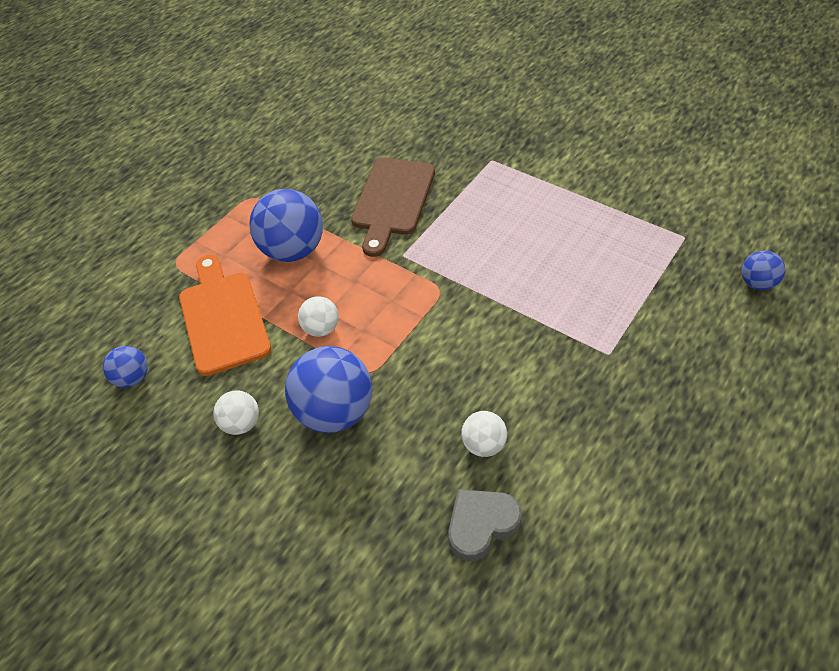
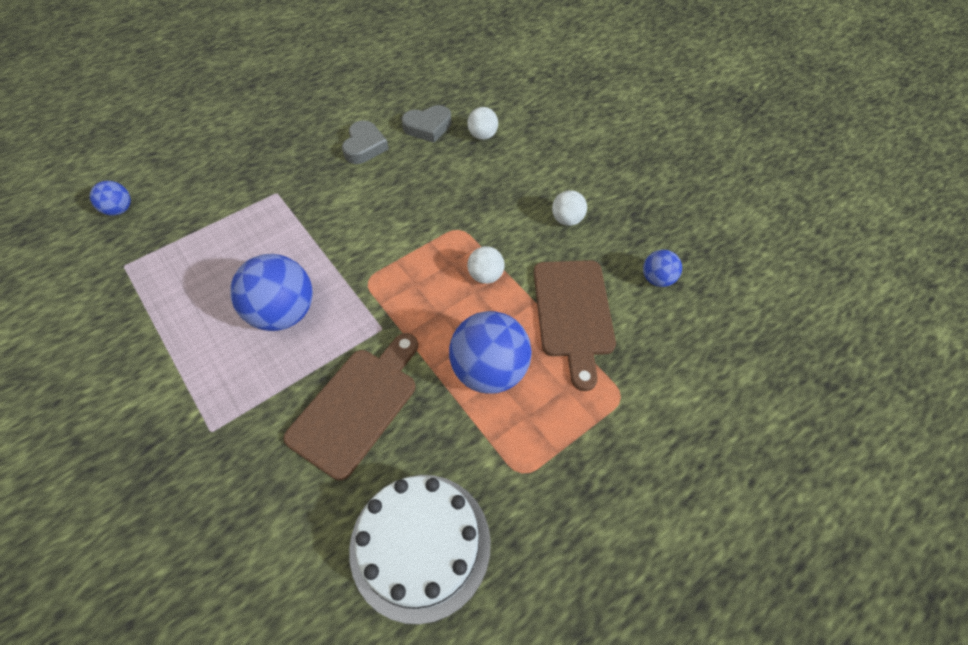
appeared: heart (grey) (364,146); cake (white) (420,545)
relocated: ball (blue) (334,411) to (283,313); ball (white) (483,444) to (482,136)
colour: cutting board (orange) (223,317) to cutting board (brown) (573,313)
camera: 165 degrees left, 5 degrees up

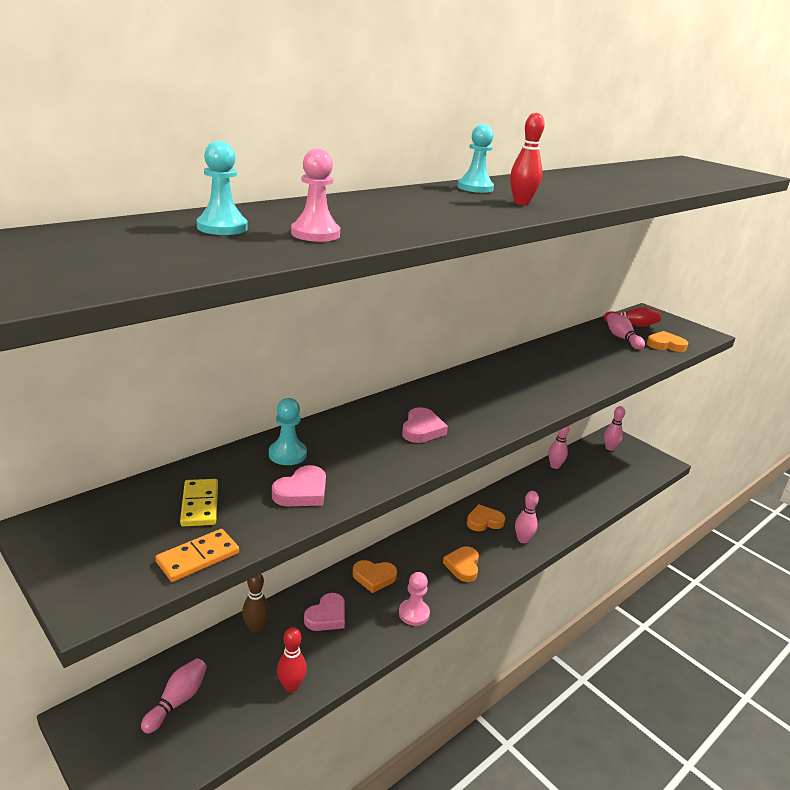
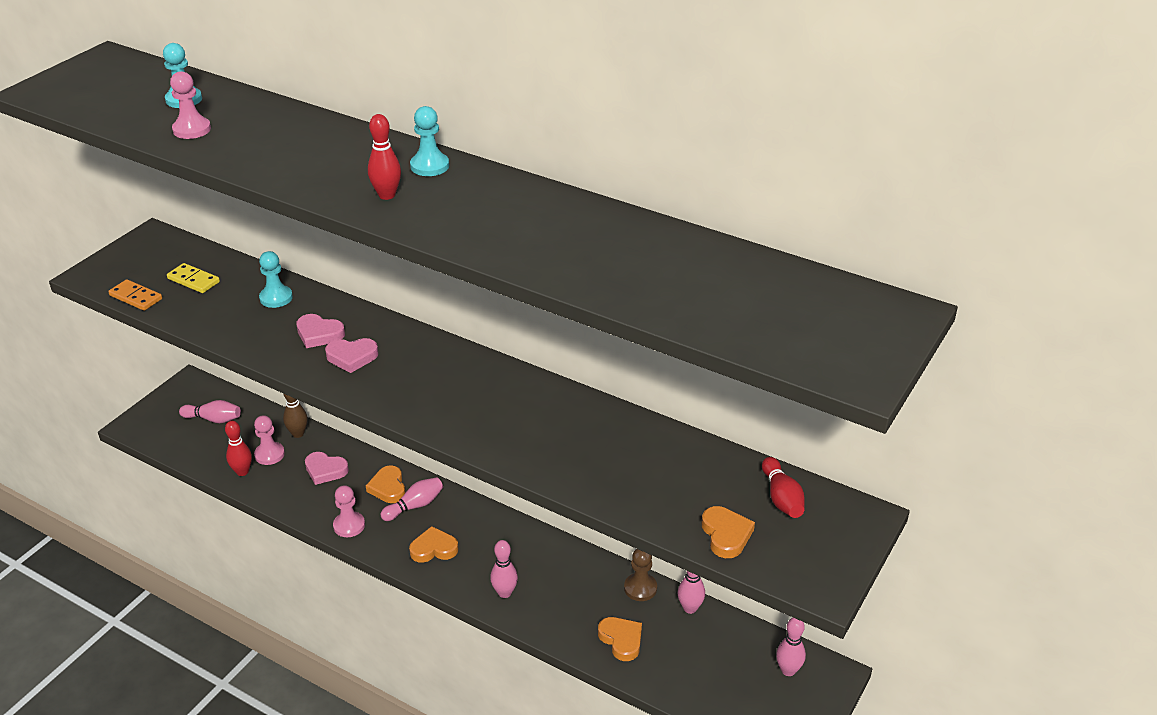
appeared: pawn (pink) (269,454); pawn (brown) (640,588)
relocated: heart (pink) (302,492) to (319,334); bowling pin (pink) (622,338) to (415,506); heart (orange) (484,521) to (621,640)
spun: domino (yellow) (199,505) = (193,280) 60 degrees clockwise
camera: 75 degrees right, 10 degrees up

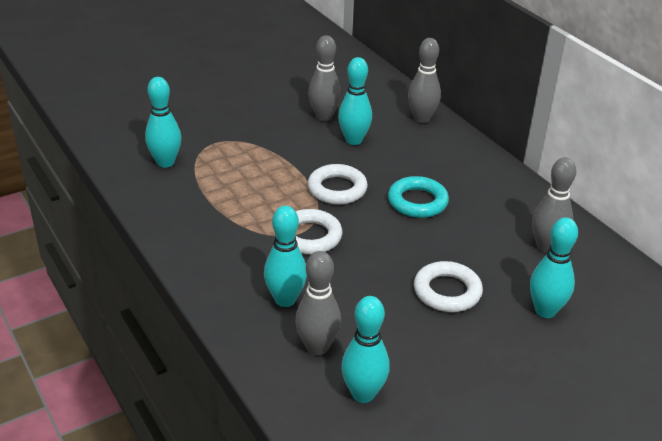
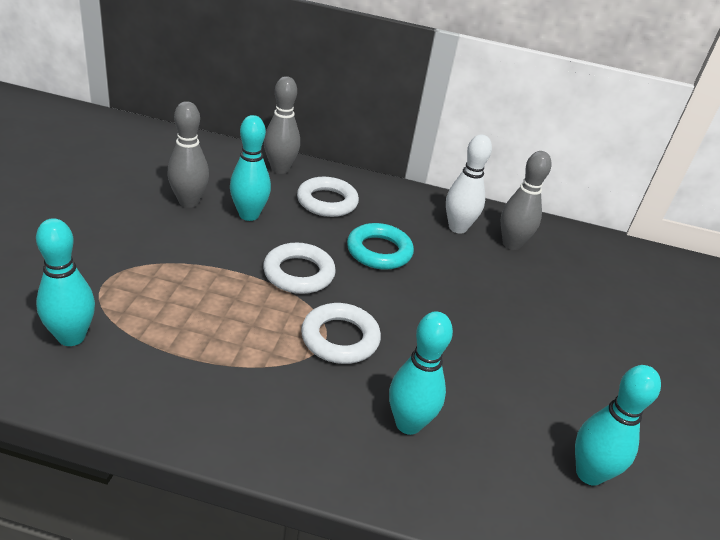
missing: bowling pin (grey) (317,347); bowling pin (turquoise) (545,311)
appeared: bowling pin (white) (457,228)
relocated: ring (white) (447,291) to (327,202)
camera: 50 degrees left, 0 degrees up

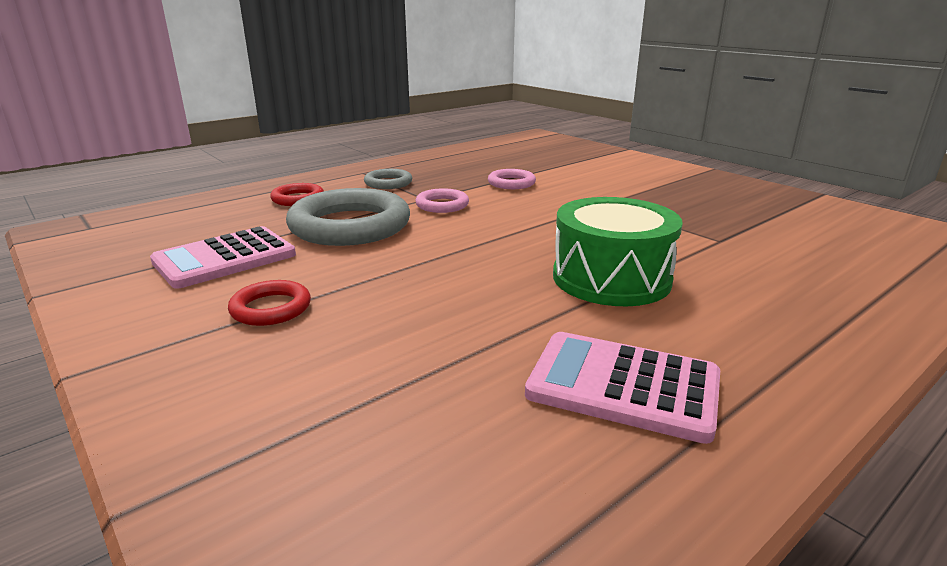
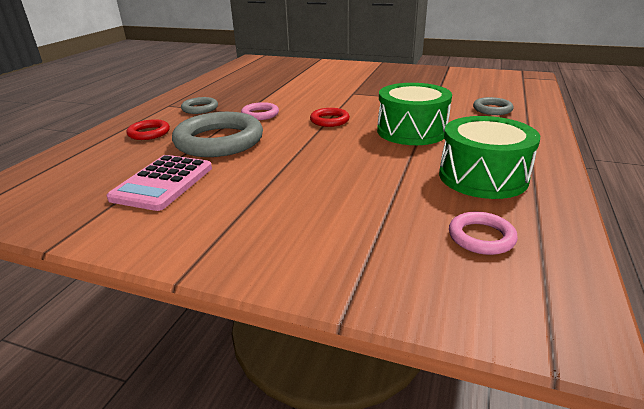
appeared: ring (grey) (492,109)
relocated: ring (red) (271,308) to (329,120); ring (pink) (511,183) to (481,237)
exchanged: calculator (pink) (623,386) to drum (green) (482,177)
camera: 30 degrees left, 5 degrees up

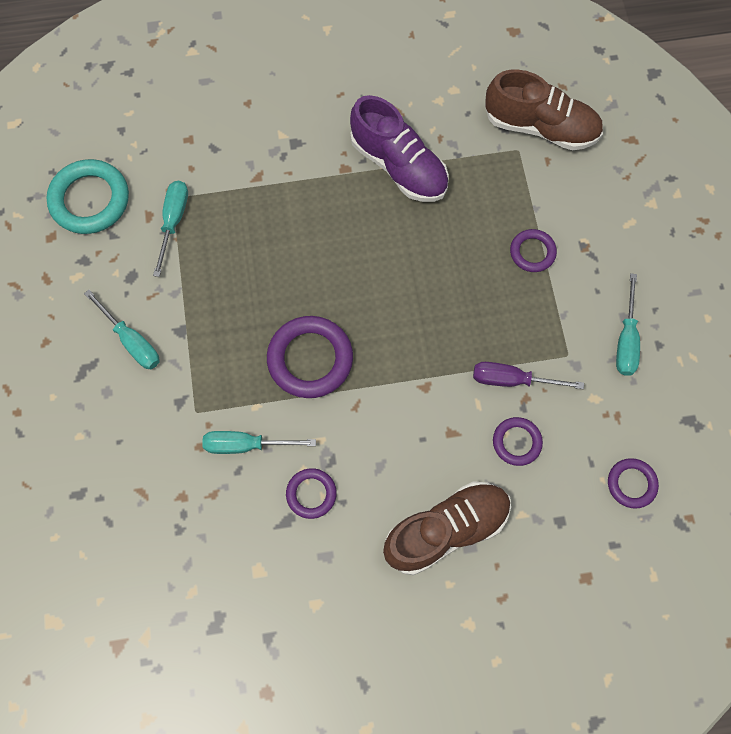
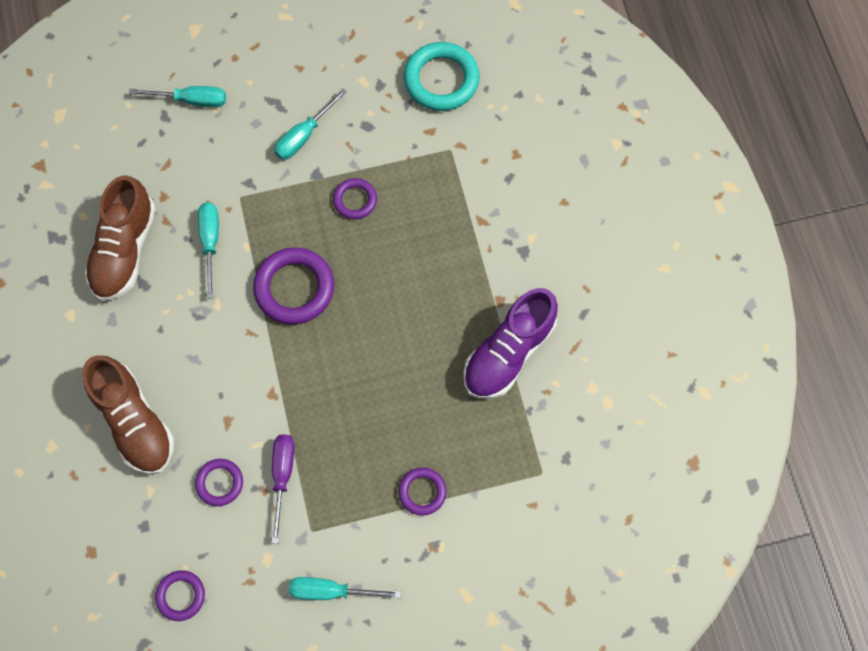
relocated: shoe (brown) (540,127) to (125,250); screwdriver (turquoise) (173,222) to (191,100); ring (purple) (311,494) to (355,200)
camera: 85 degrees right, 0 degrees up

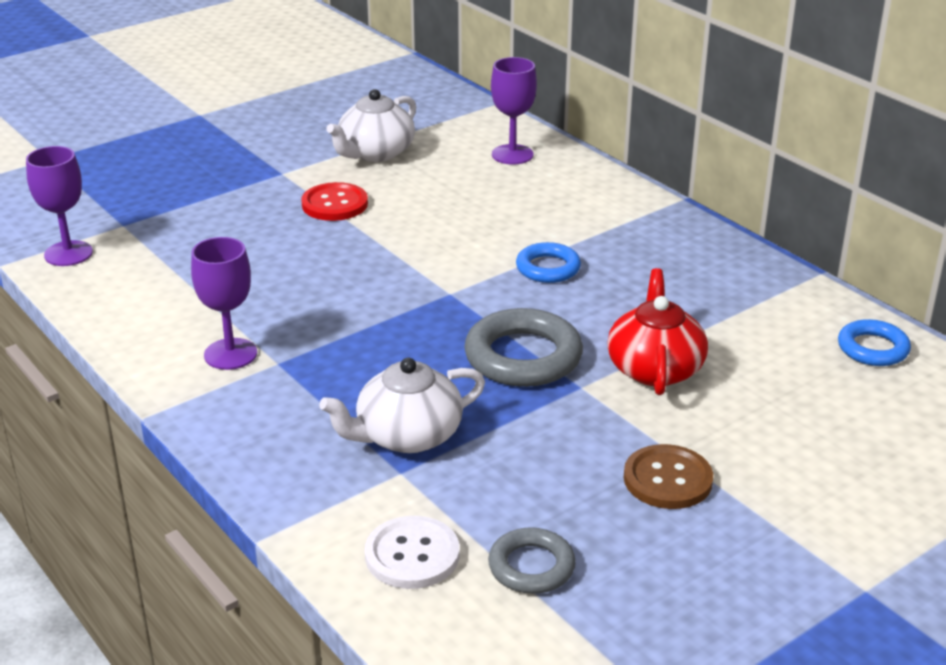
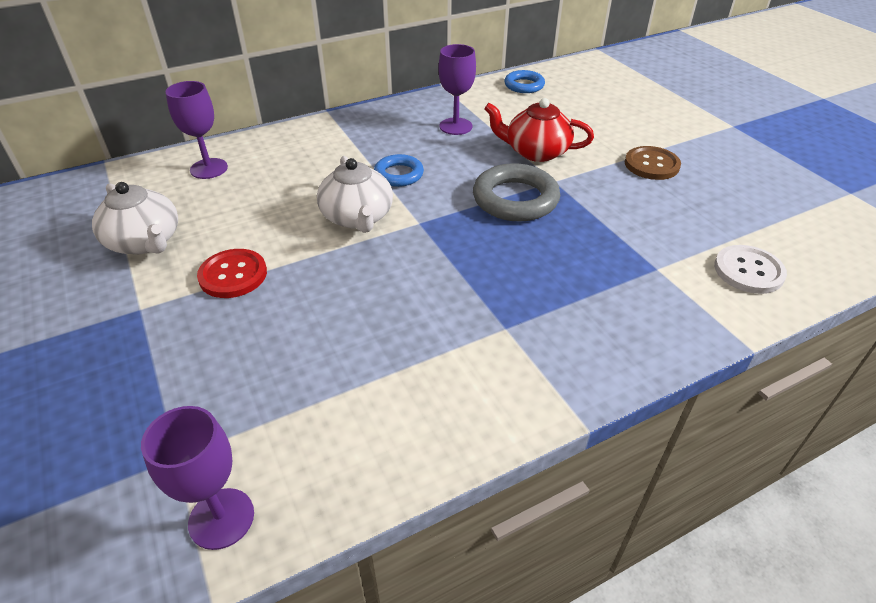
missing: ring (grey) (531,567)
relocated: teapot (white) (407,436) to (357,217); goblet (purple) (230,354) to (455,126)
camera: 80 degrees left, 10 degrees up

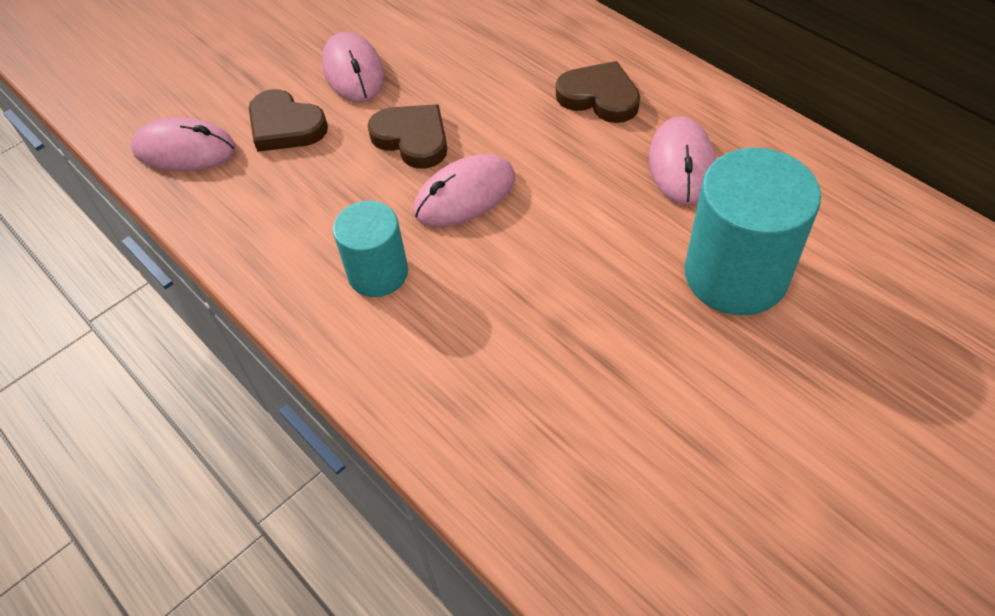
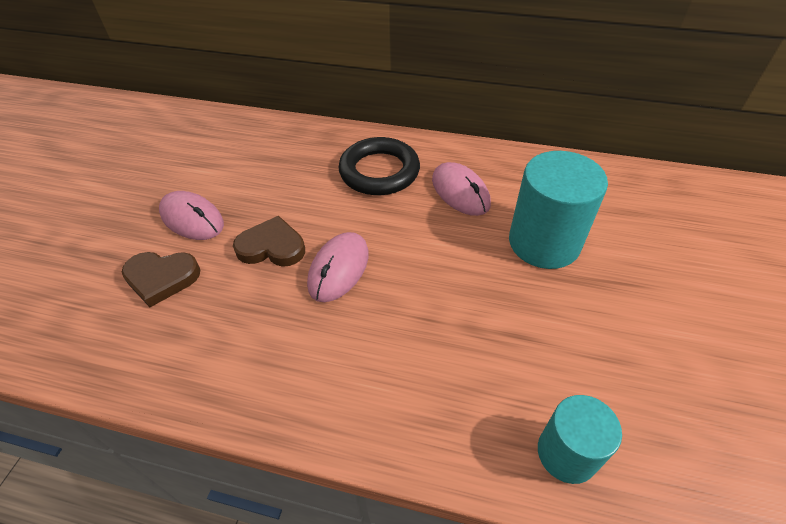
missing: mouse (pink) (184,150)
relocated: cylinder (turquoise) (378,273) to (567,453)
exchanged: heart (brown) (599,97) to ring (black) (379,171)
camera: 35 degrees left, 5 degrees down

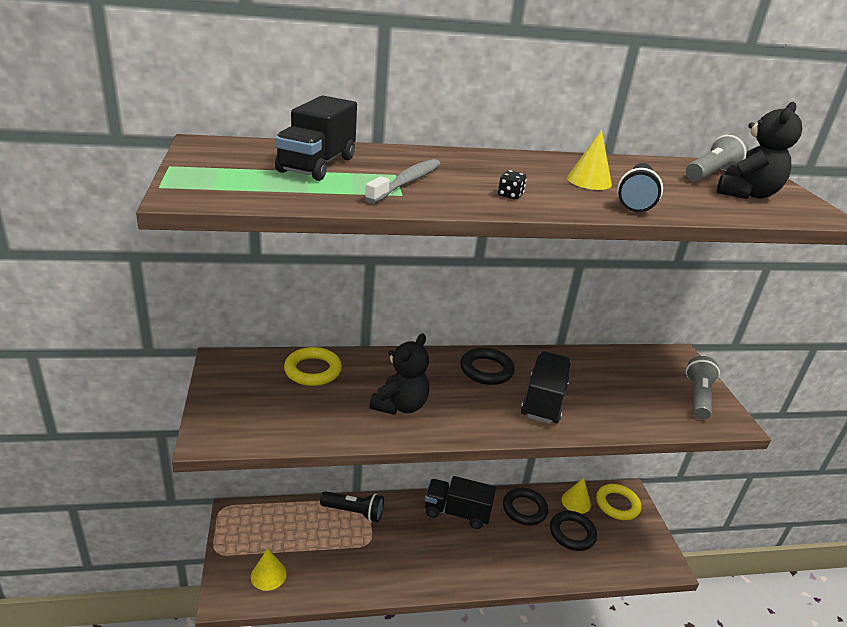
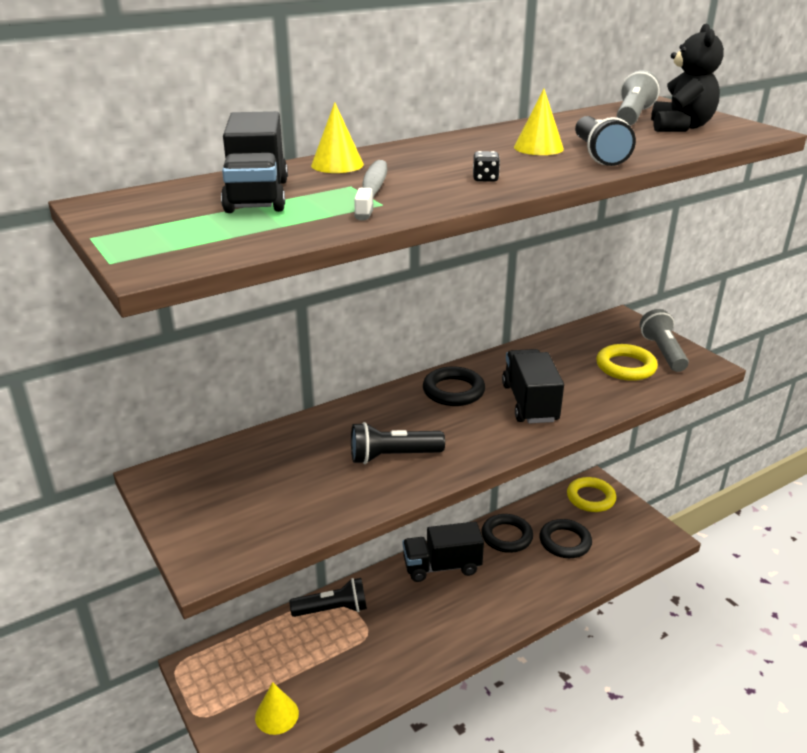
relocated: cone (yellow) (576,502) to (337,164); ring (yellow) (313,370) to (625,367)
exchanged: teddy bear (black) (400,406) to flashlight (black) (392,456)
camera: 20 degrees left, 0 degrees up

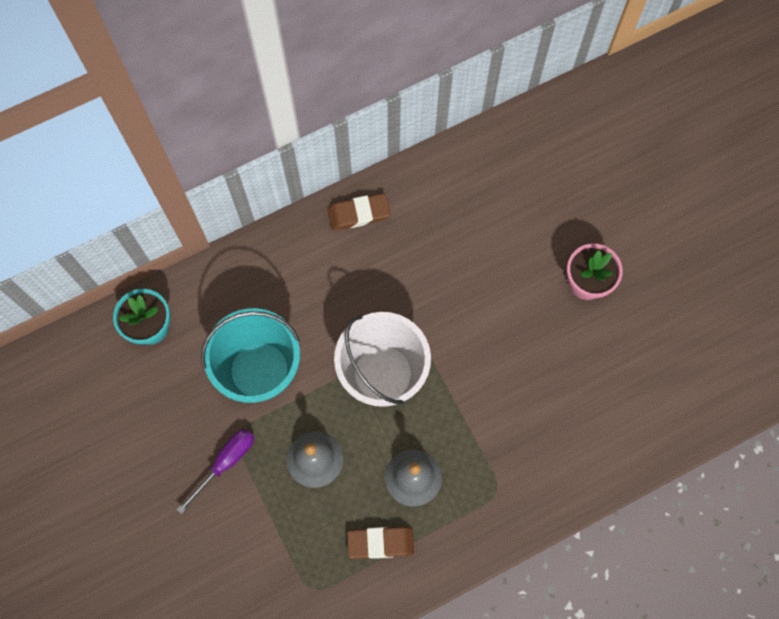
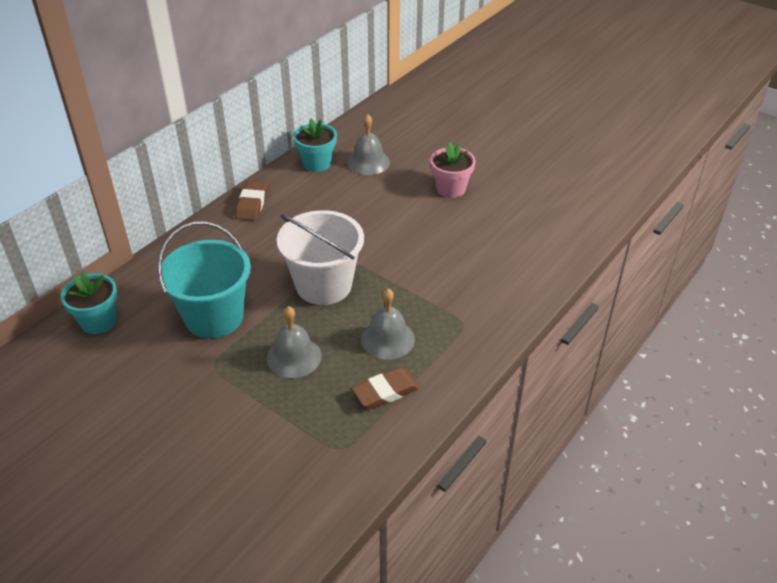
missing: screwdriver (purple) (225,463)
appeared: flower pot (turquoise) (317,163); bell (grey) (368,162)
spun: eraser (brown) (358,214) = (252,204) 45 degrees counterclockwise
camera: 25 degrees left, 30 degrees down

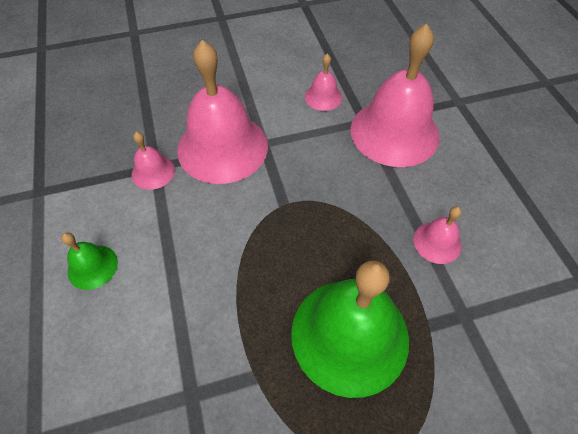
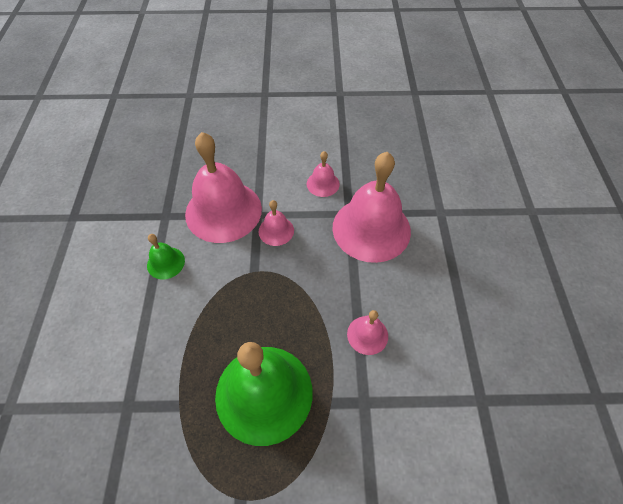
relocated: bell (green) (92,266) to (166,263); bell (pink) (153,172) to (276,231)
camera: 15 degrees right, 0 degrees up

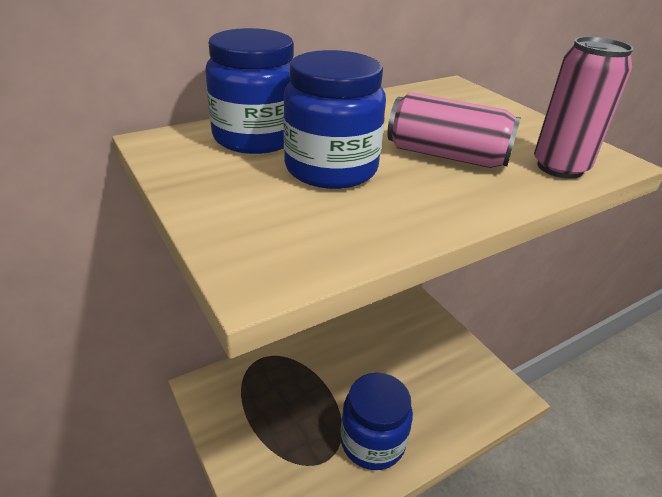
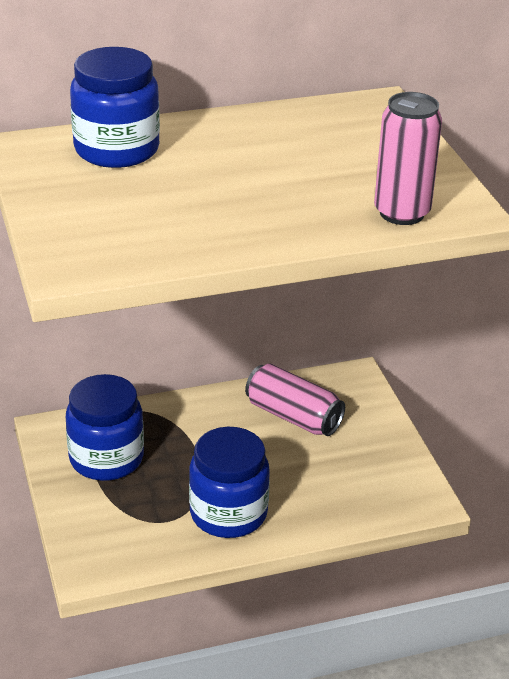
relocated: jar (blue) (331,168) to (106,458); can (pink) (446,155) to (293,416)
camera: 15 degrees right, 0 degrees up

